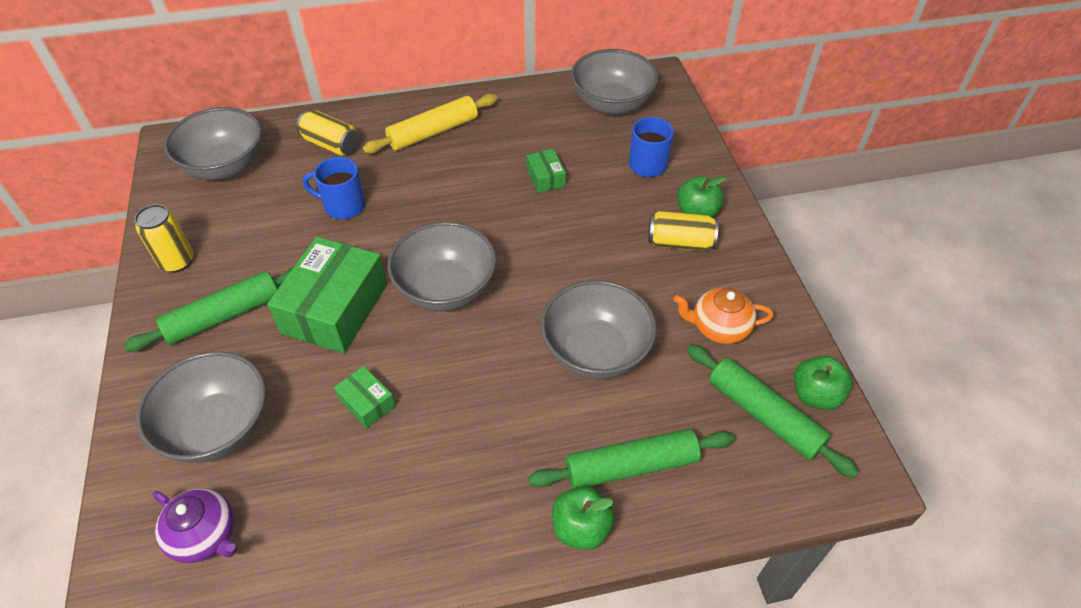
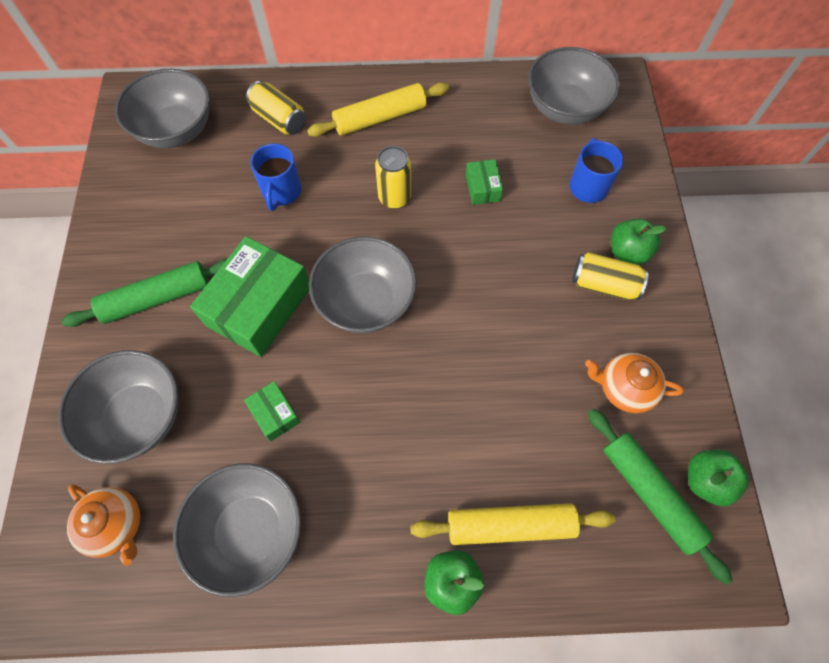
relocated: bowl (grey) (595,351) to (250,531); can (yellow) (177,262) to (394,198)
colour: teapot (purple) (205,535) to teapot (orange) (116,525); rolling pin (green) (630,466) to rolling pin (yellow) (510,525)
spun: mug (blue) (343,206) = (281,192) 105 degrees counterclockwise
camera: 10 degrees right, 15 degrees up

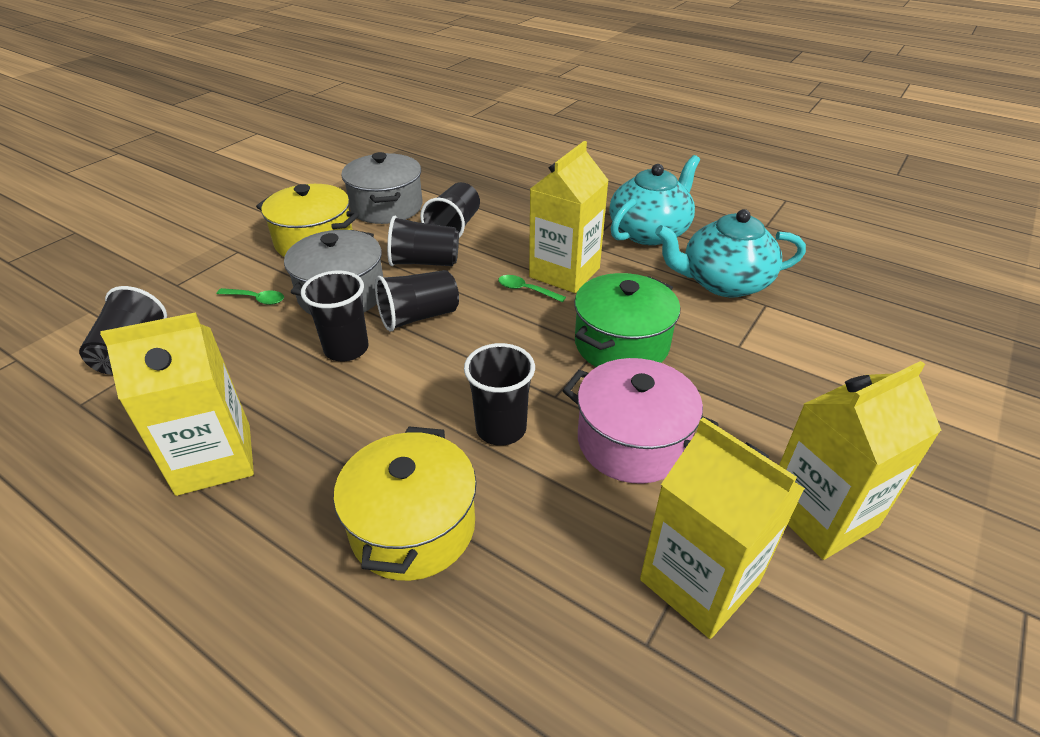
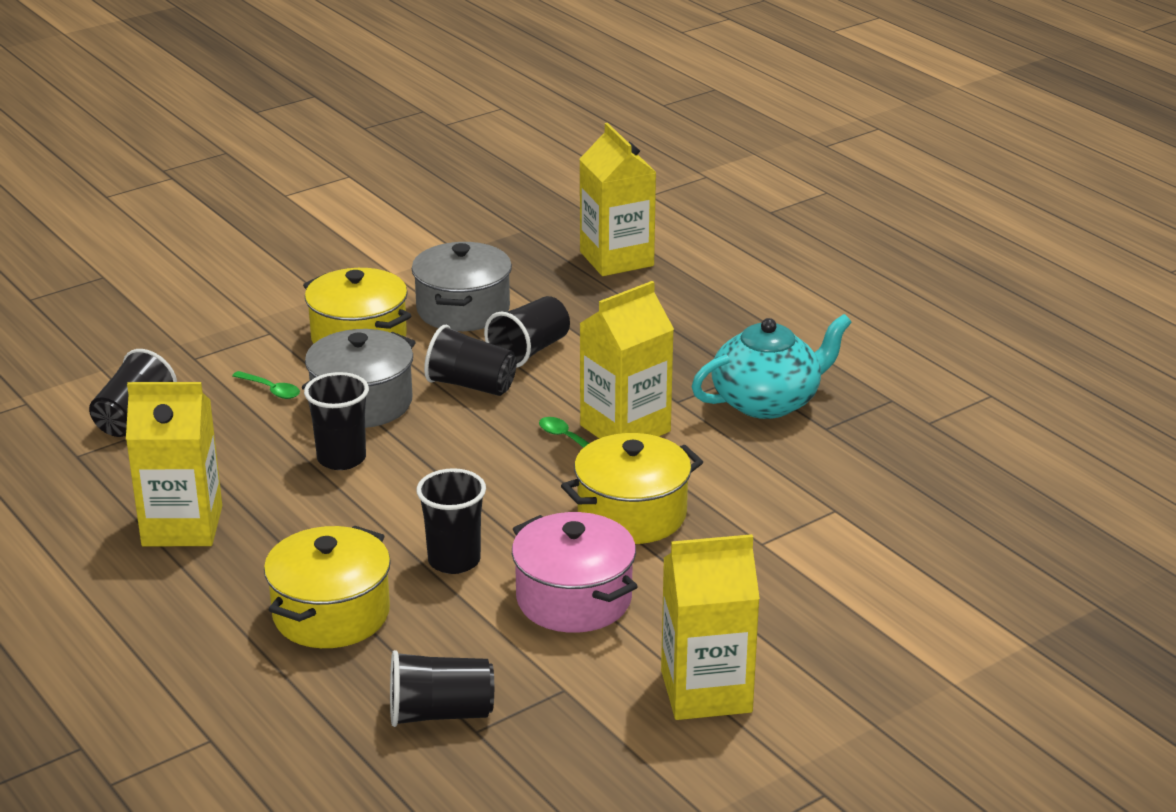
missing: teapot (turquoise) (723,282)
relocated: cup (black) (418,317) to (440,713); carton (yellow) (699,581) to (616,259)
colour: pot (green) (621,344) to pot (yellow) (632,514)
camera: 20 degrees right, 10 degrees down

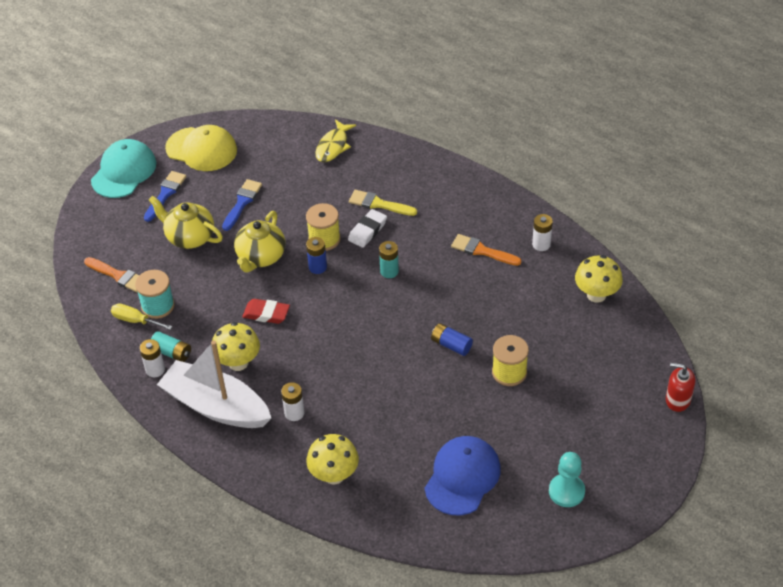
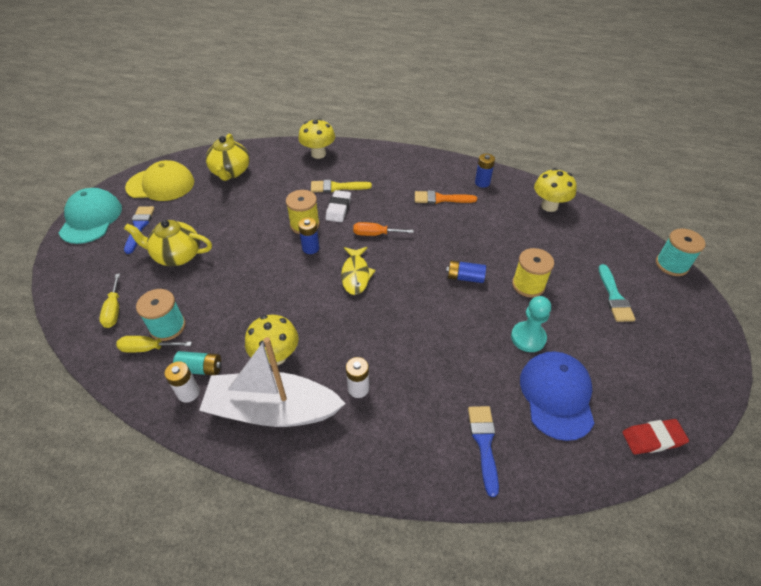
appeared: brush (turquoise) (614,297)
relocated: teapot (yellow) (261,257) to (231,172); mushroom (yellow) (334,475) to (318,154); fish (yellow) (333,146) to (356,275); brush (blue) (242,203) to (484,443); pawn (turquoise) (566,491) to (528,338); eraser (red) (266,314) to (652,438)
exchanged: brush (orange) (118,275) to screwdriver (yellow) (114,310); battery (turquoise) (389,271) to screwdriver (orange) (375,234); soap dispenser (red) (677,400) to spool (turquoise) (671,265)
colour: battery (white) (541,244) to battery (blue) (482,183)
camera: 25 degrees left, 0 degrees up

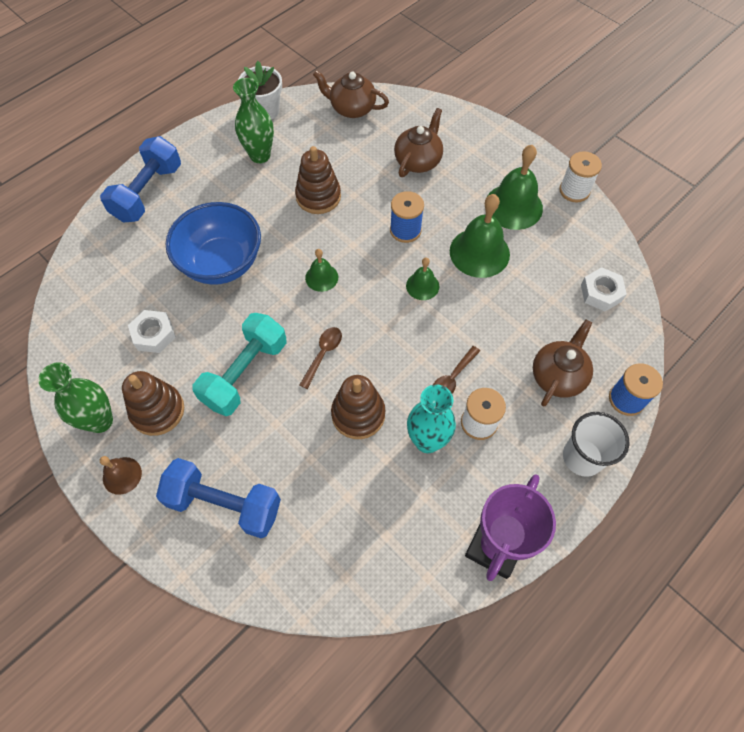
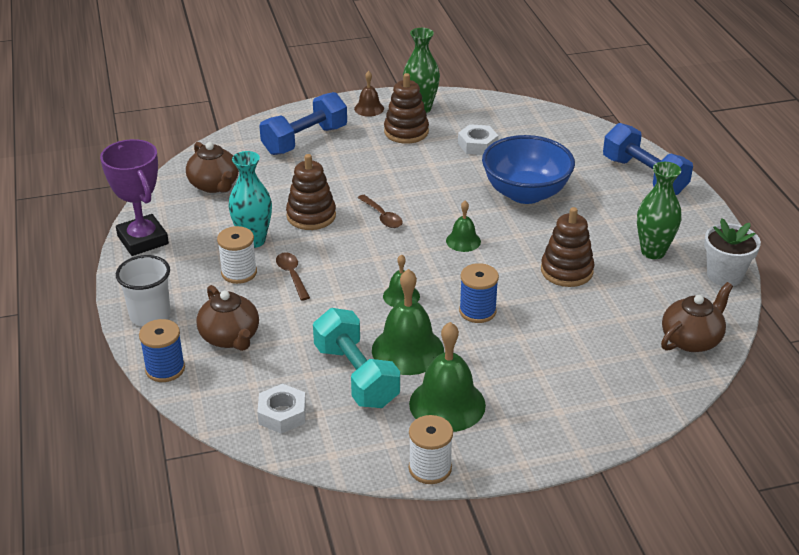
relocated: teapot (brown) (418,161) to (214,185); dumbbell (turquoise) (245,373) to (356,376)
camera: 120 degrees right, 25 degrees down

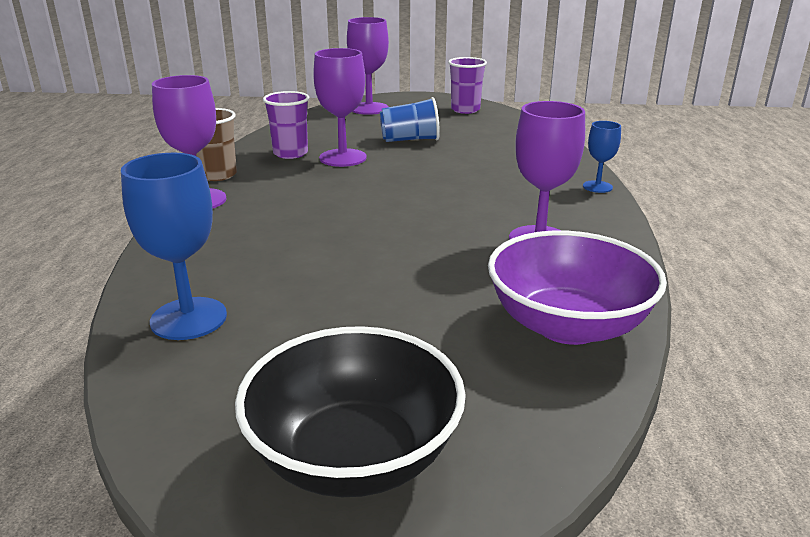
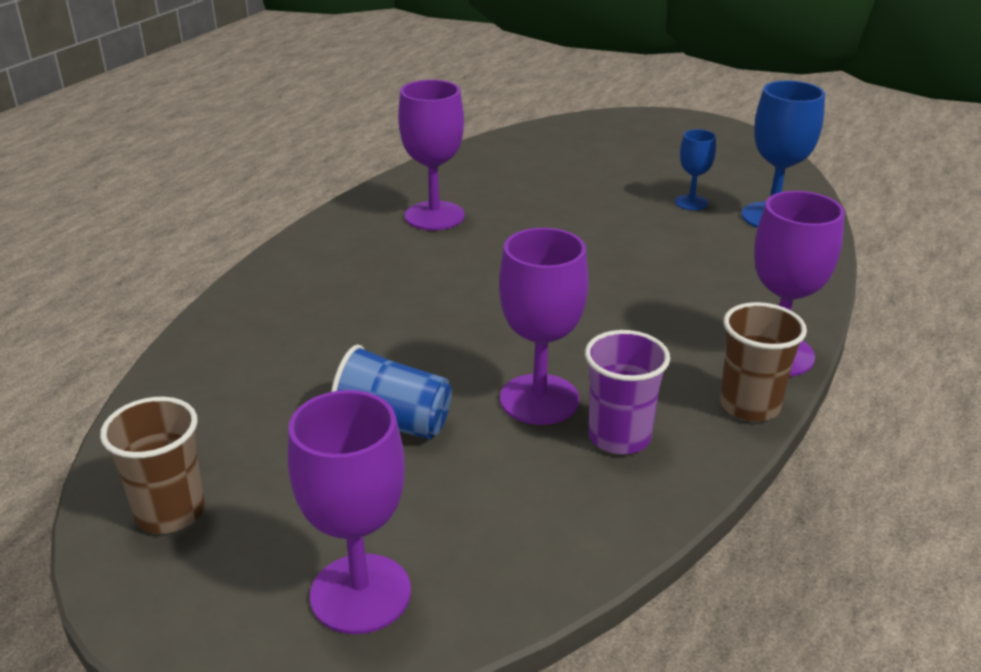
missing: bowl (black) (354,456); bowl (purple) (567,325)
relocated: goblet (blue) (597,187) to (691,202)
colour: cup (purple) (465,110) to cup (brown) (170,512)
camera: 155 degrees left, 5 degrees up

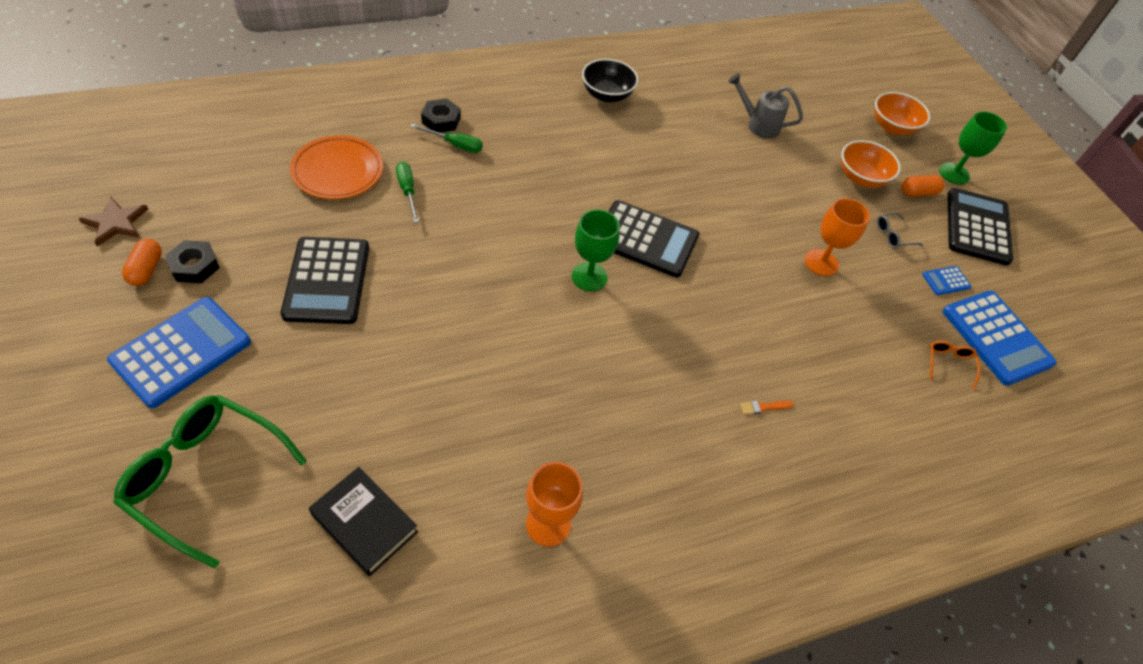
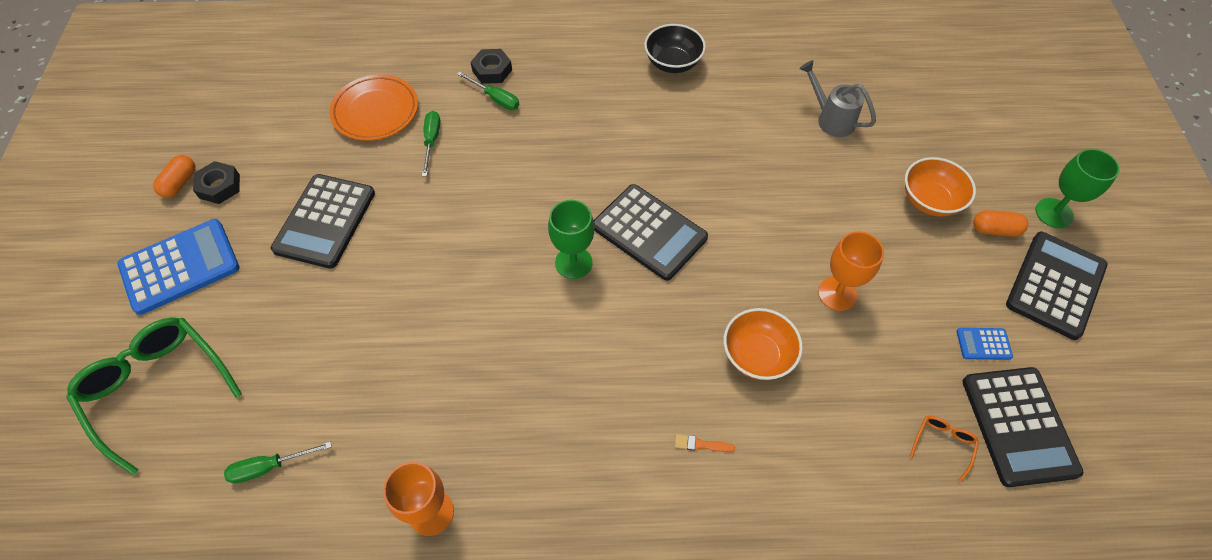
missing: star (brown) (116,223); glasses (grey) (893,235)
relocated: bowl (orange) (892,127) to (757,355)
exchanged: book (black) (365,523) to screwdriver (green) (269,467)
colour: calculator (blue) (996,338) to calculator (black) (1019,426)
camera: 25 degrees right, 5 degrees up

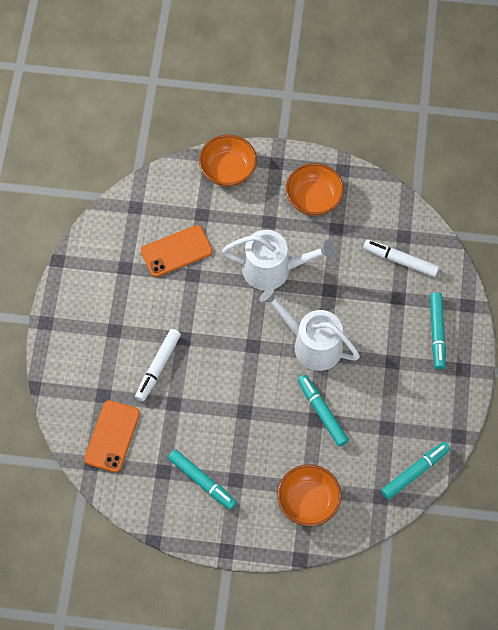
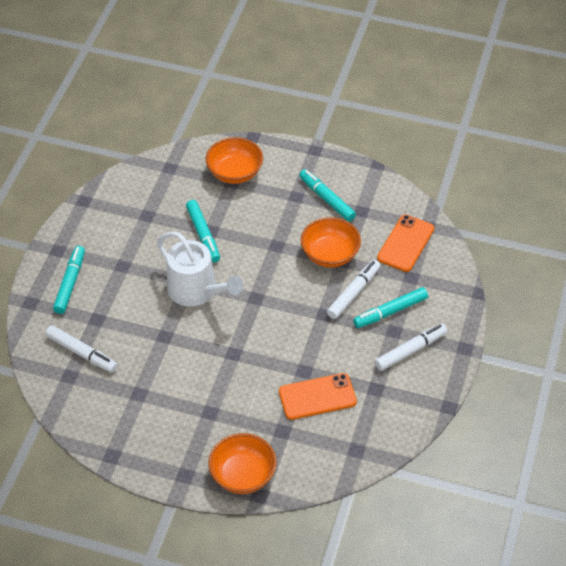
missing: watering can (white) (273,269)
appeared: marker (white) (410,350)
relocated: bowl (orange) (313,199) to (330,254); marker (turquoise) (415,472) to (390,312)
camera: 170 degrees left, 15 degrees down

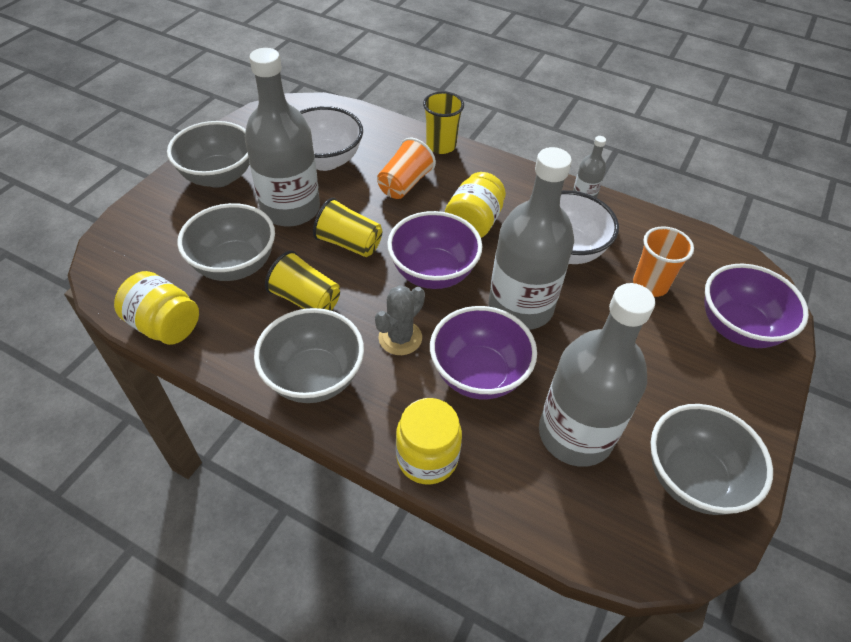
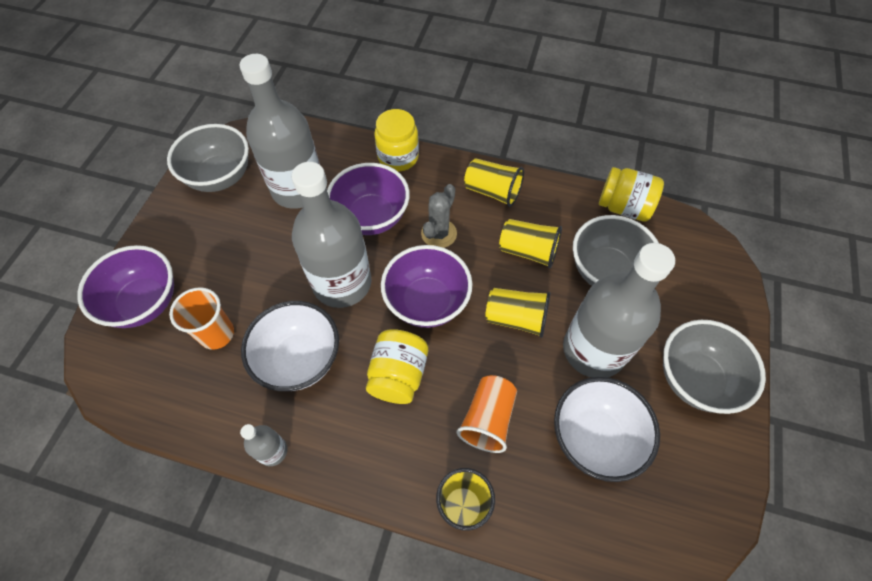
exchanged: bowl (grey) (314,377) to cup (yellow) (492,191)
camera: 170 degrees right, 10 degrees up

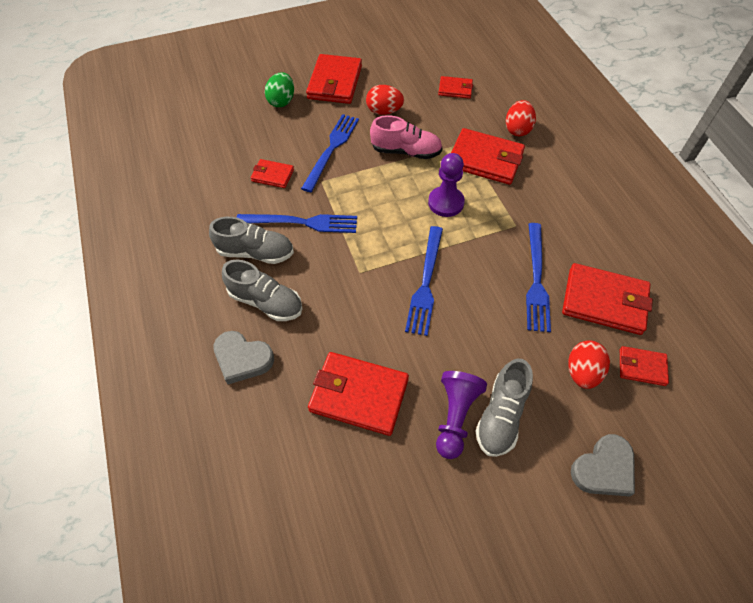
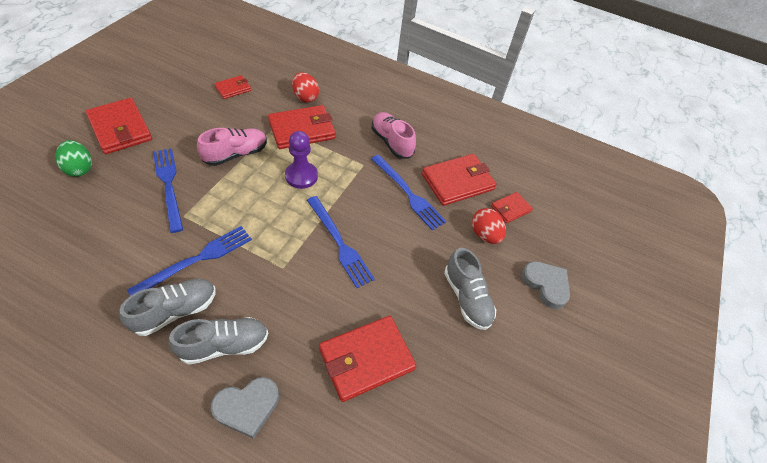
missing: wallet (red) (272,175); egg (red) (384,111); pawn (purple) (455,416)
appeared: shoe (pink) (392,142)
spun: heart (grey) (604,469) = (546,285) 45 degrees counterclockwise
camera: 50 degrees left, 5 degrees down

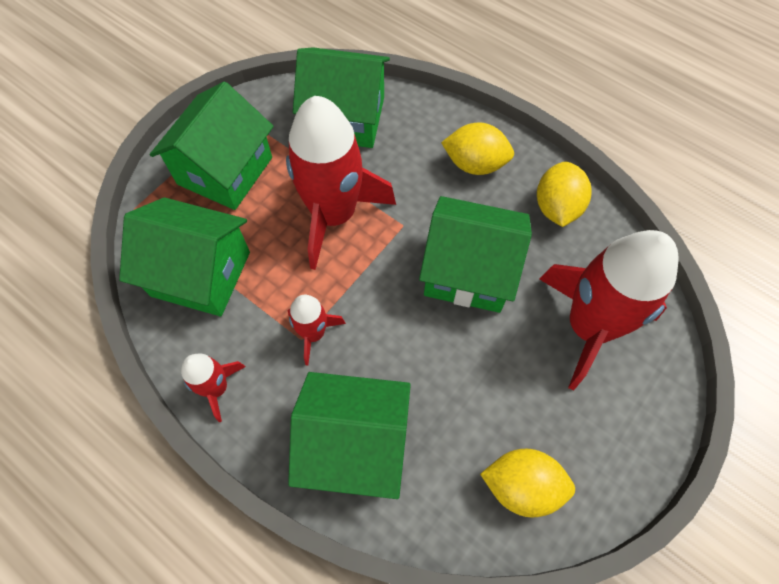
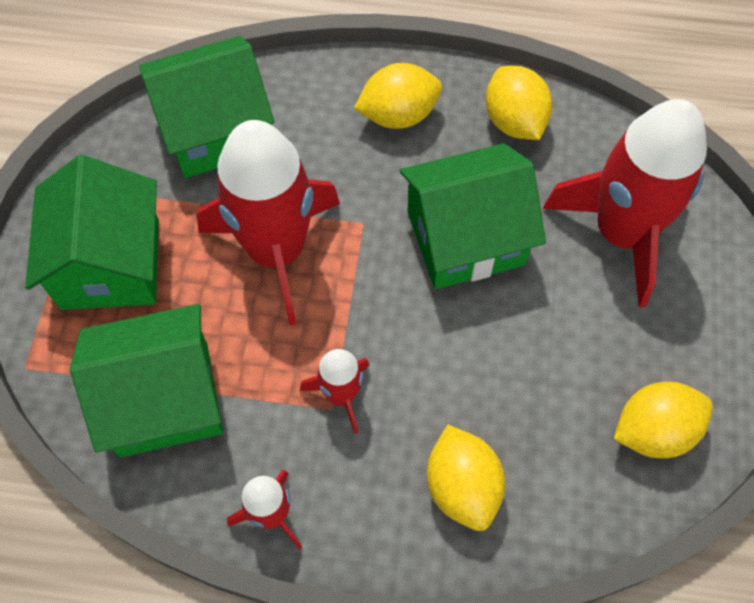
exchanged: house (green) (355,444) to lemon (yellow) (462,486)
camera: 30 degrees left, 0 degrees up

